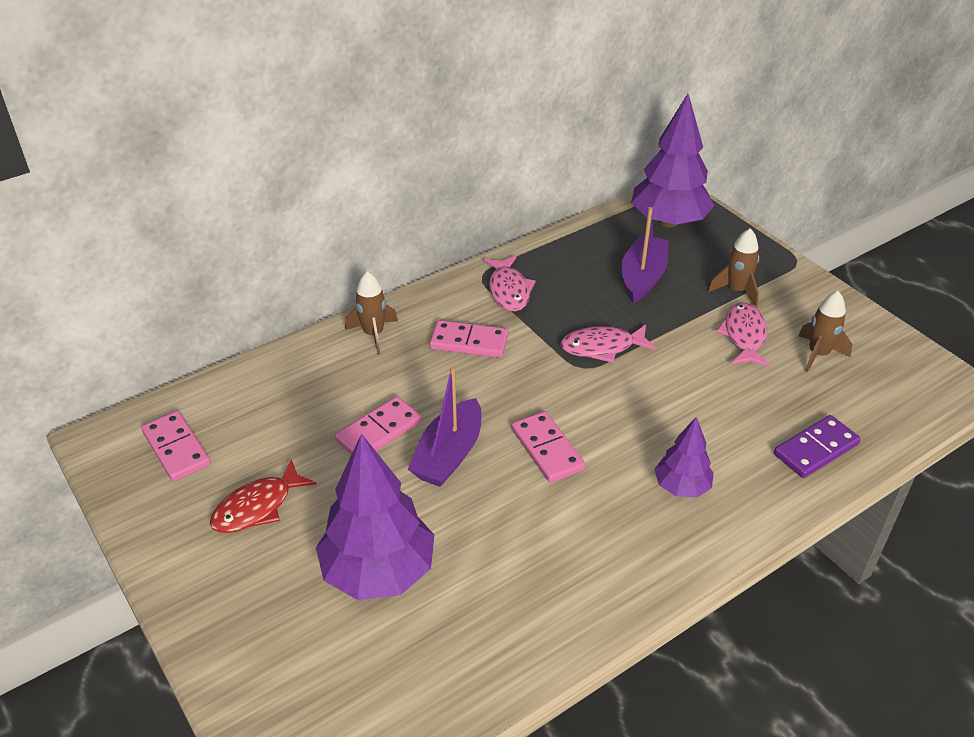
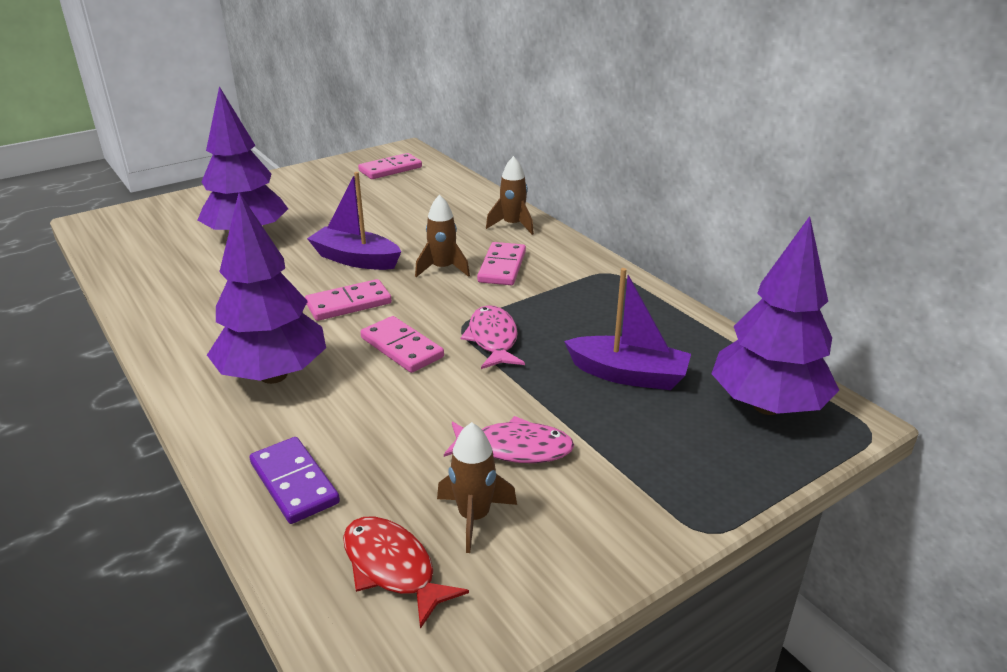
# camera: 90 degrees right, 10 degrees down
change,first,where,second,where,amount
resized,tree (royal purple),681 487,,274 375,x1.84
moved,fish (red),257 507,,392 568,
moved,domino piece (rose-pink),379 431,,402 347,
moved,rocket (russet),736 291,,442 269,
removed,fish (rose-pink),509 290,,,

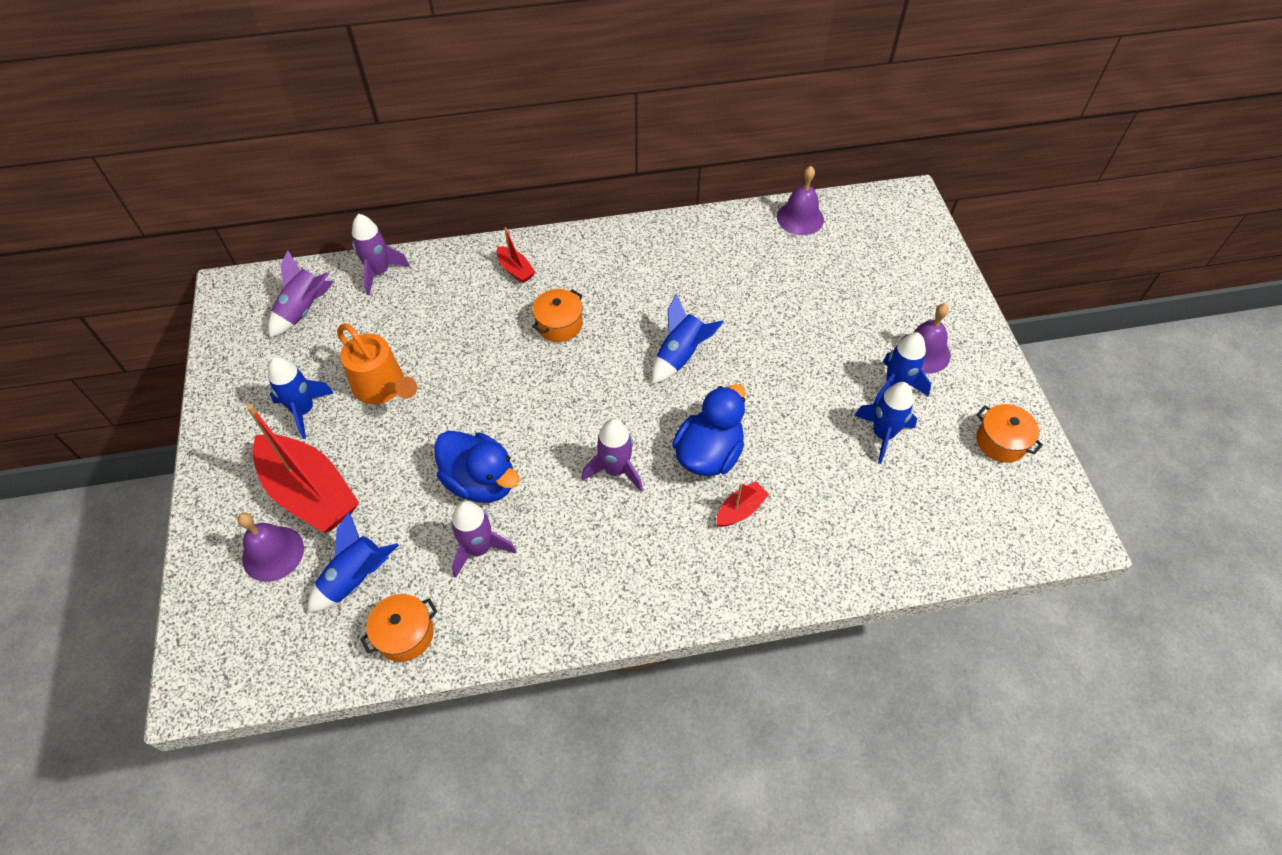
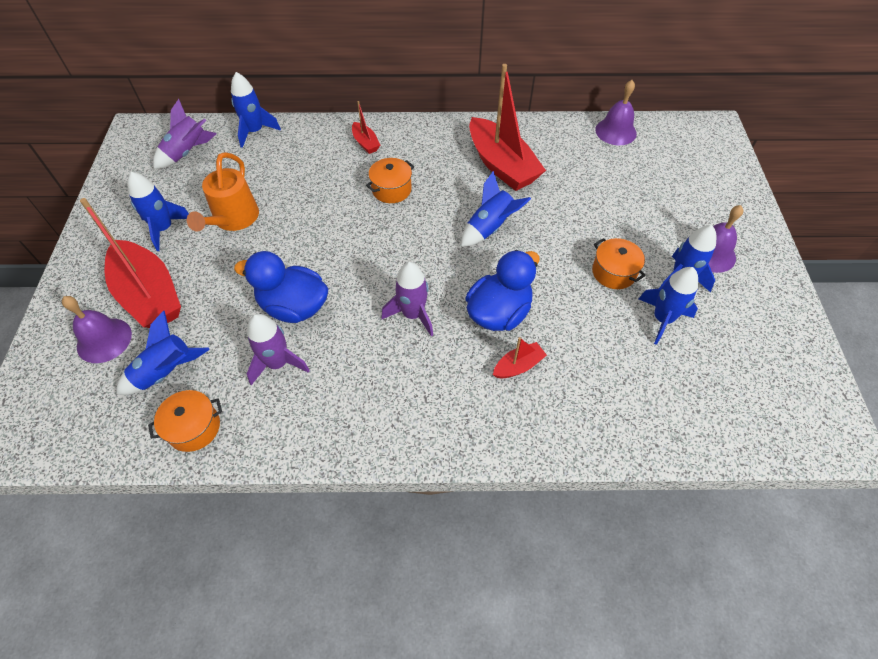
# camera: 10 degrees right, 0 degrees up
change,first,where,second,where,amount
turned,watering can (orange-coloured),383 388,,233 220,45 degrees clockwise
recoloured,rocket (royal purple),379 272,rocket (cobalt),255 131,
turned,rubber duck (cobalt),481 481,,294 307,150 degrees clockwise
added,,,boat (red),501 165,
moved,stockpot (orange-coloured),1001 442,,613 272,

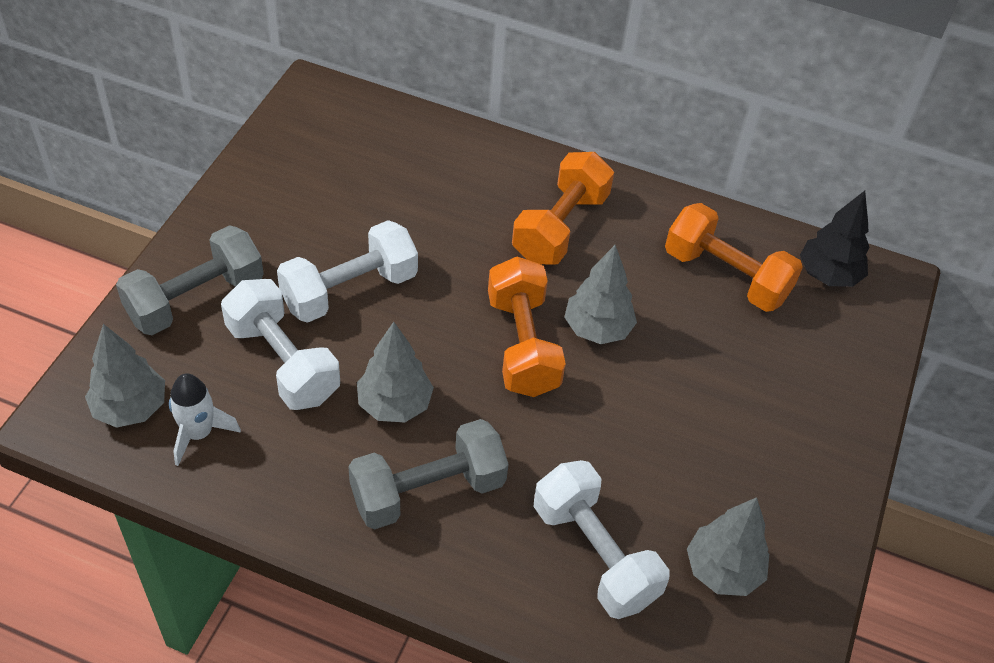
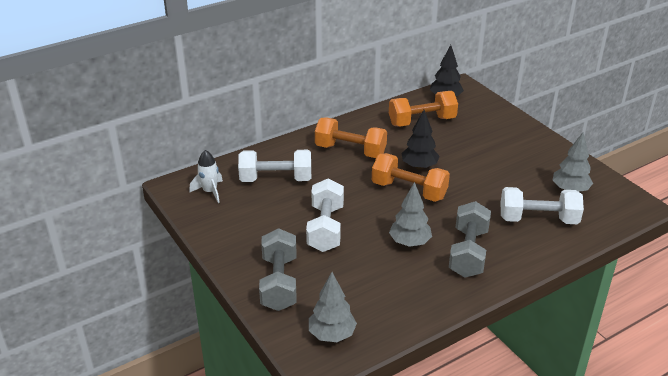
# camera: 50 degrees left, 15 degrees down
change,first,where,second,where,amount
moved,rocket (white),199 433,,210 192,
moved,hand weight (white),283 362,,276 179,
turned,hand weight (orange-coloured),560 227,,350 151,45 degrees counterclockwise
recoloured,tree (ash-grey),597 329,tree (jet-black),419 166,

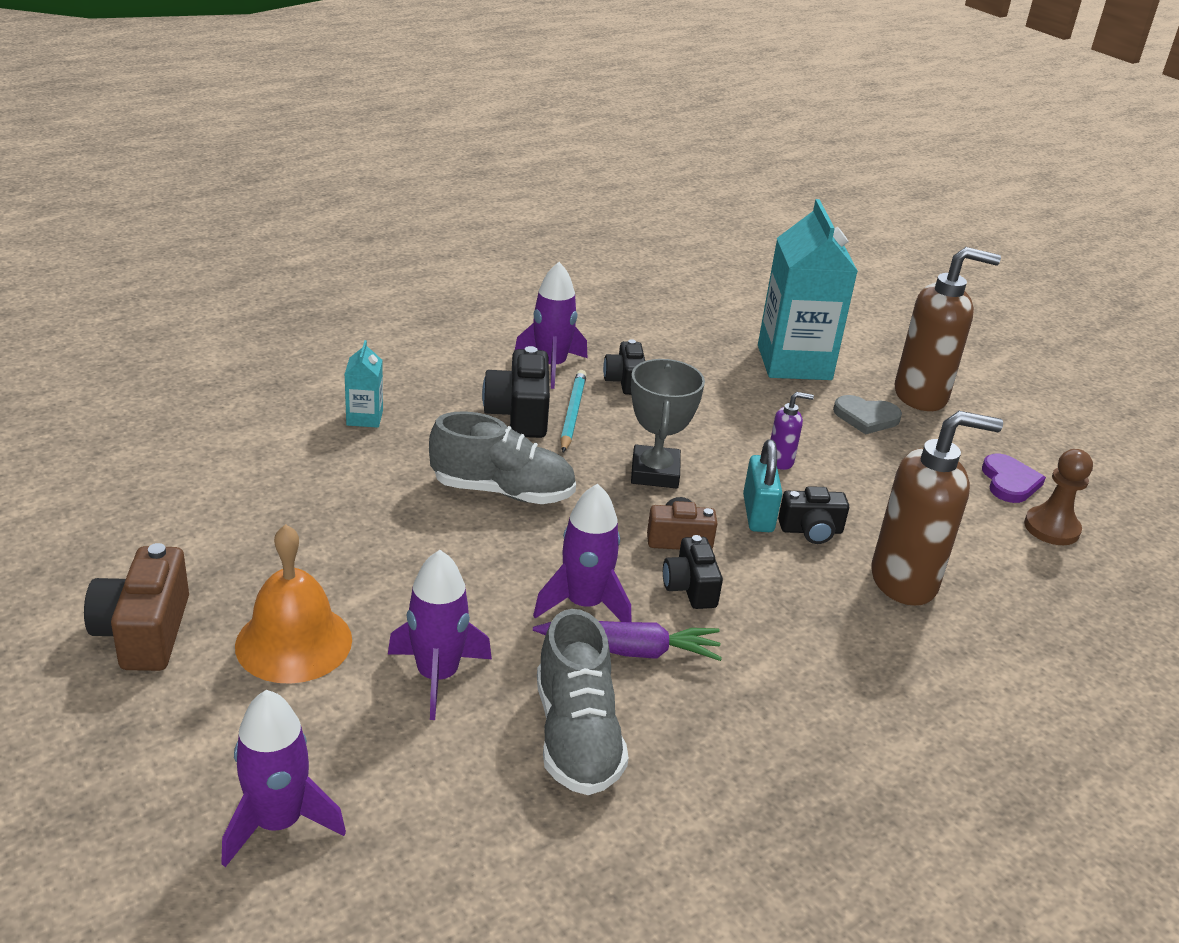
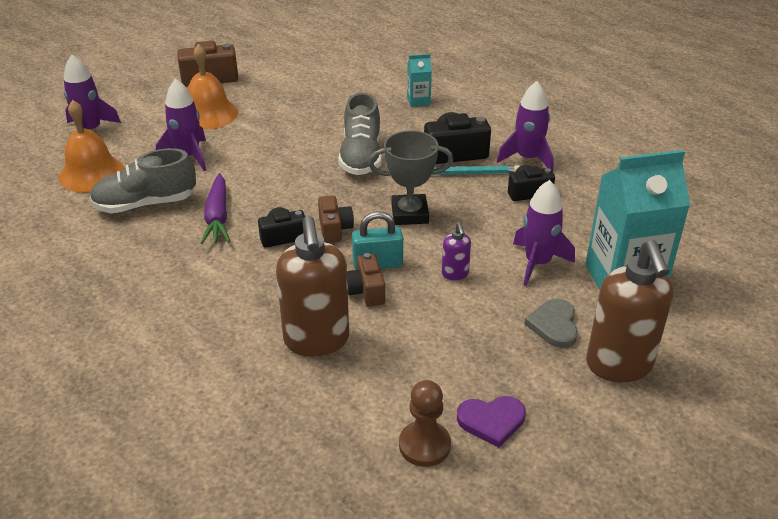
# camera: 85 degrees right, 5 degrees up
change,first,where,second,where,amount
added,,,bell (orange-coloured),91 173,
recoloured,photo camera (jet-black),811 530,photo camera (russet),366 291,
moved,rocket (royal purple),584 604,,537 263,

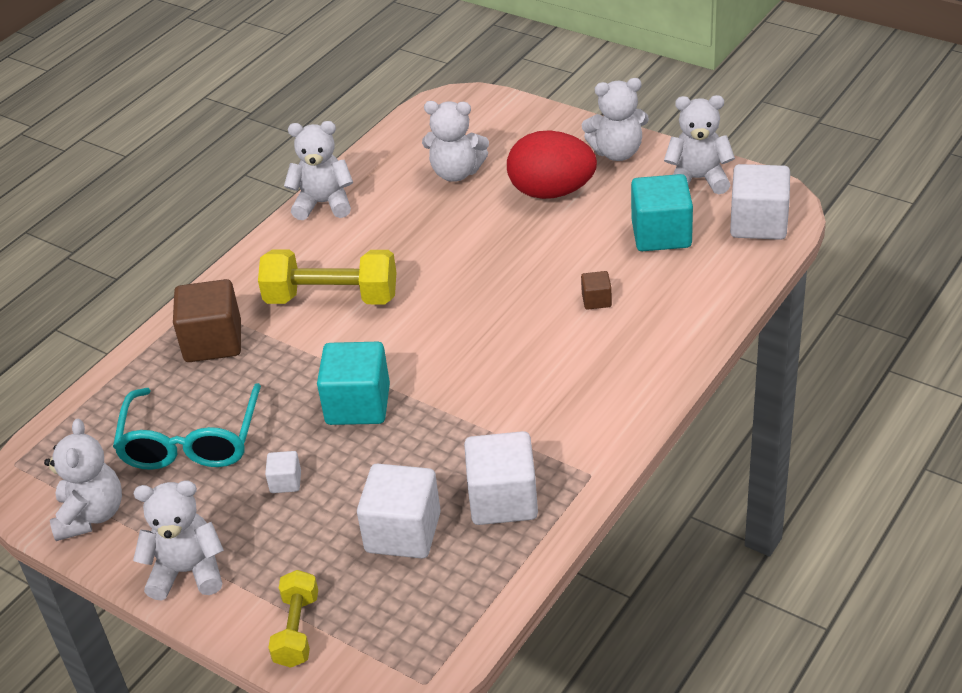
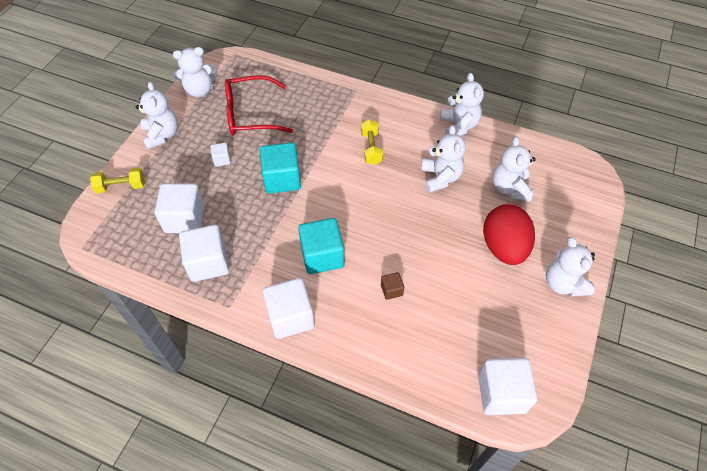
# camera: 75 degrees right, 15 degrees up
change,first,where,second,where,amount
recoloured,spectacles (aqua),191 440,spectacles (red),251 114,
added,,,block (white),290 317,
moved,block (aqua),661 234,,322 256,
resized,hand weight (bright yellow),332 298,,371 148,x0.58
moved,teddy bear (white),698 179,,440 177,
removed,block (russet),213 342,,,

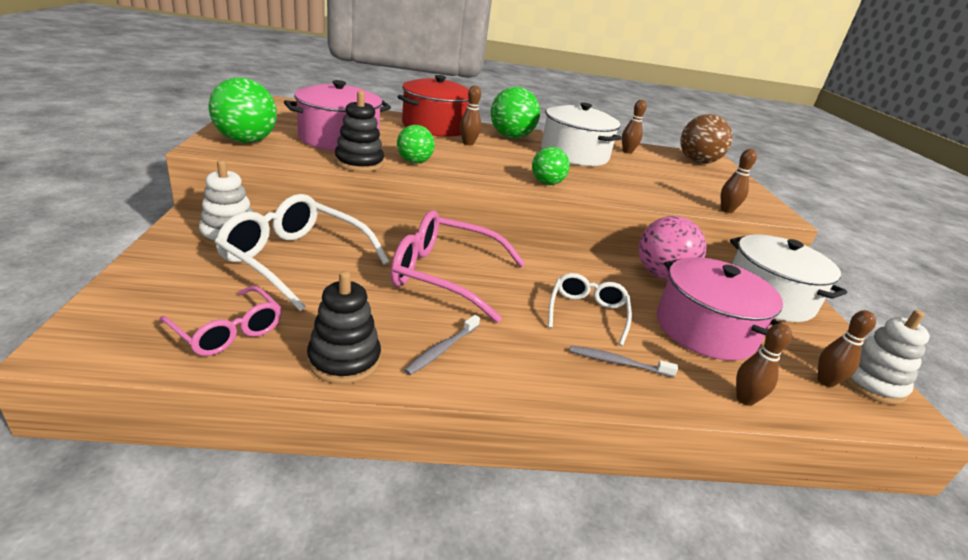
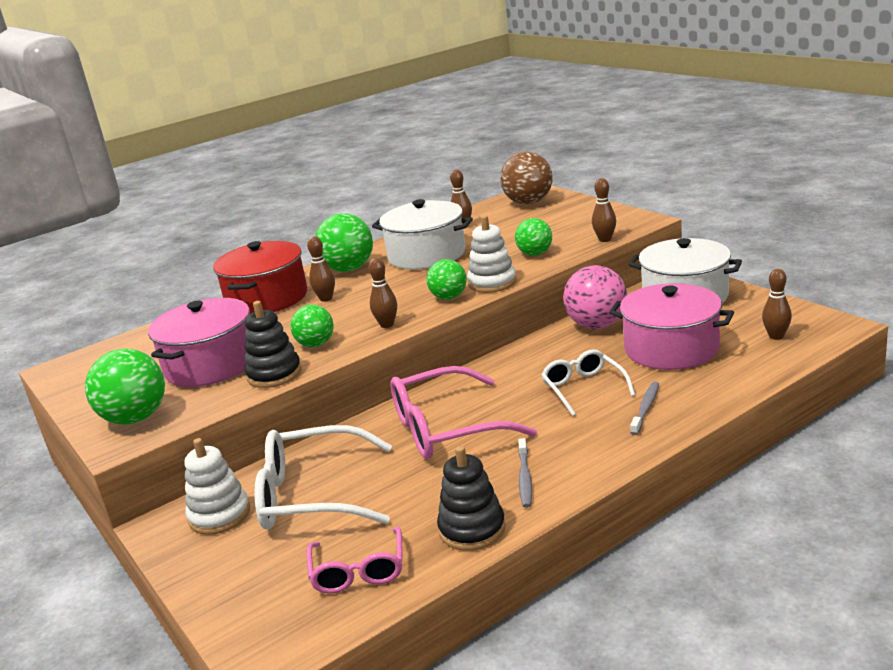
# camera: 25 degrees left, 5 degrees down
change,first,where,second,where,amount
turned,spectacles (rose-pink),228 331,,358 571,75 degrees clockwise
moved,skittle (russet),745 399,,387 325,
moved,stacking rings (white),871 383,,492 283,
added,,,play ball (leaf-green),535 254,
turned,dental brush (ash-grey),618 363,,645 408,135 degrees clockwise

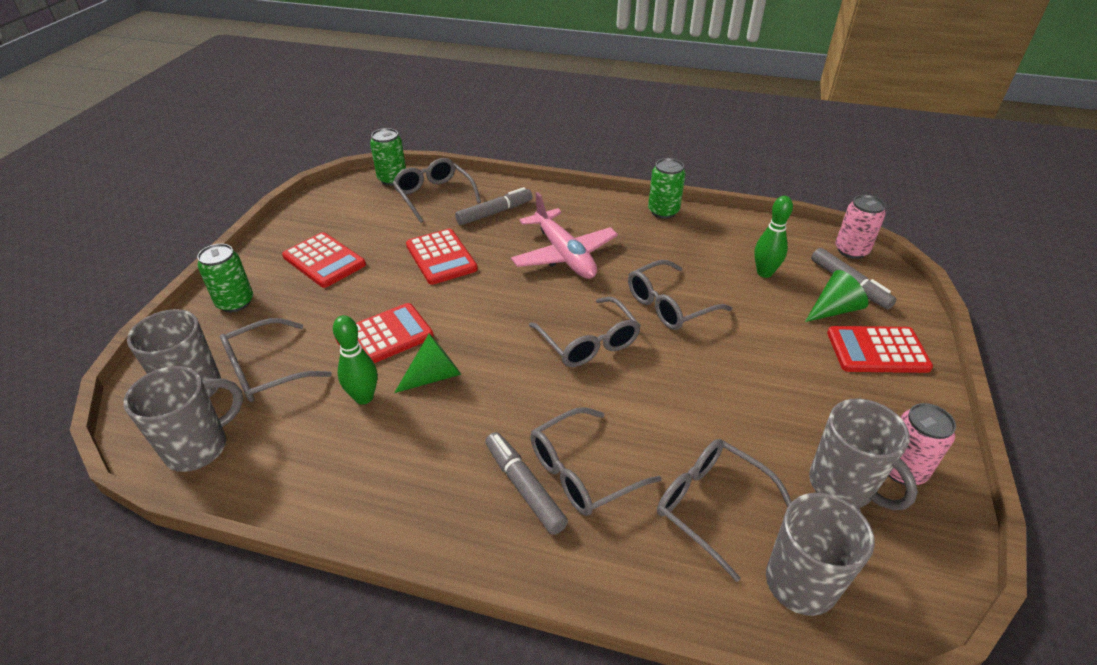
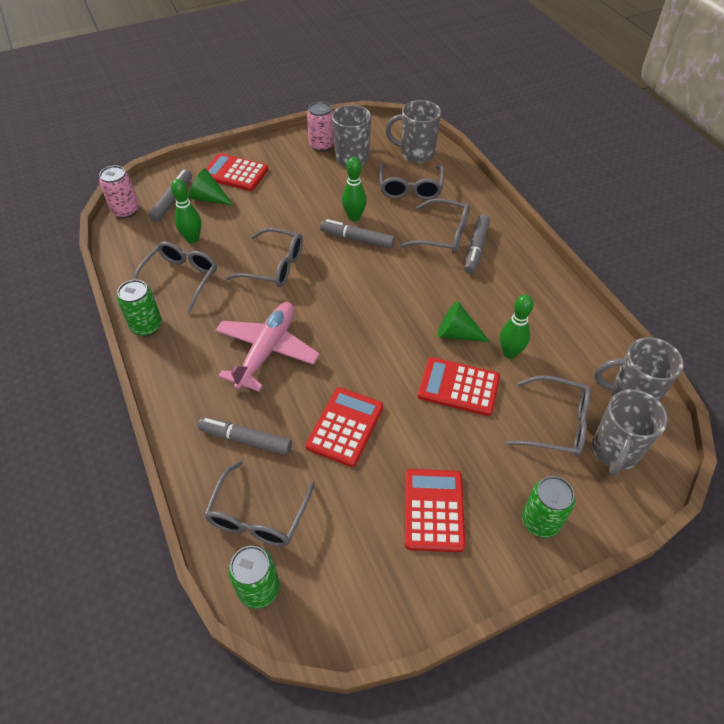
# camera: 130 degrees left, 10 degrees up
change,first,where,second,where,amount
moved,spectacles (ash-grey),589 342,,181 279,
turned,pocket calculator (red),877 350,,235 173,150 degrees clockwise
added,,,felt pen (ash-grey),357 239,
added,,,skittle (leaf-green),354 217,

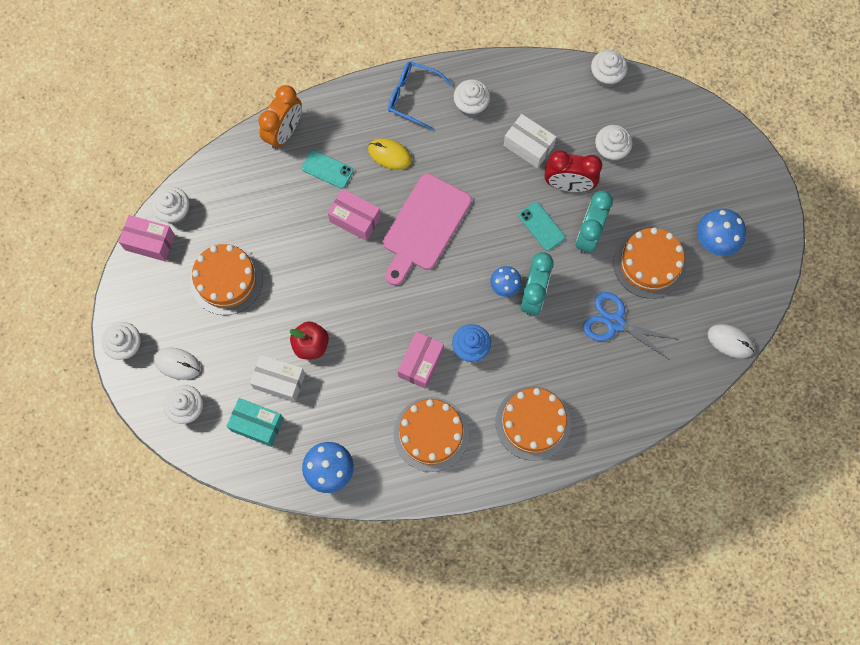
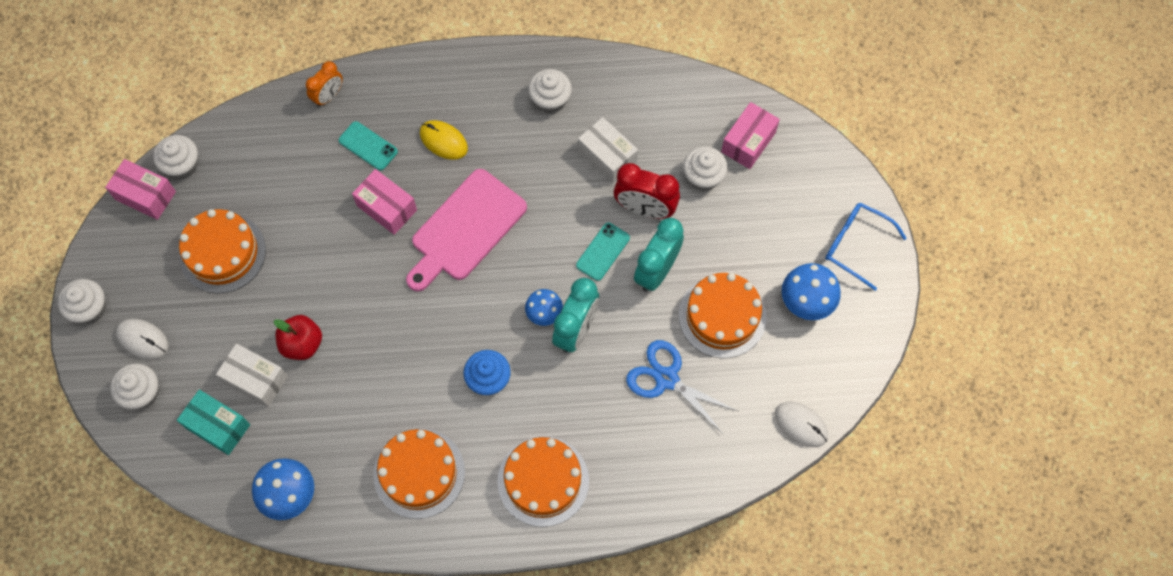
# camera: 10 degrees right, 5 degrees down
change,first,where,second,where,amount
resized,clock (orange-coloured),284 132,,328 96,x0.63
turned,phone (aqua),541 226,,603 251,60 degrees clockwise
moved,package (rose-pink),421 363,,748 142,
moved,spectacles (cobalt),413 97,,856 245,
removed,muffin (white),606 76,,,

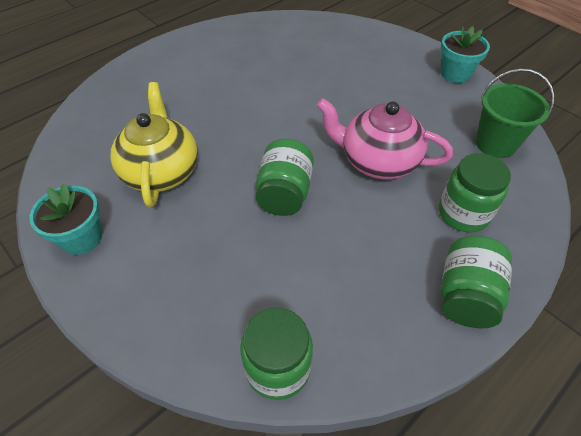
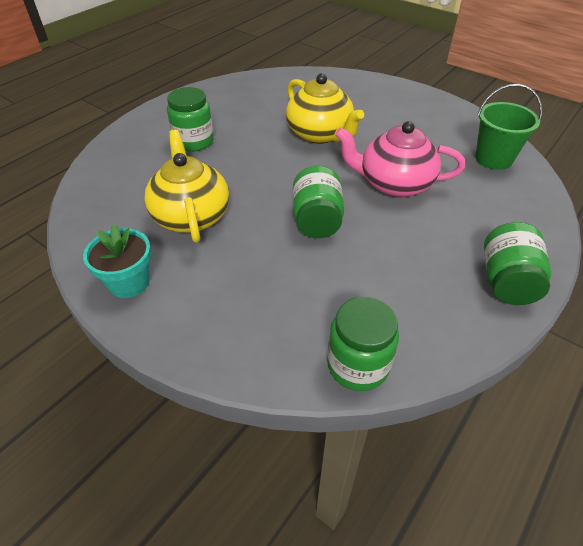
# camera: 10 degrees left, 5 degrees down
change,first,where,second,where,amount
moved,preserve jar (leaf-green),463 213,,194 141,
added,,,teapot (bright yellow),320 134,
removed,flower pot (aqua),455 74,,,

